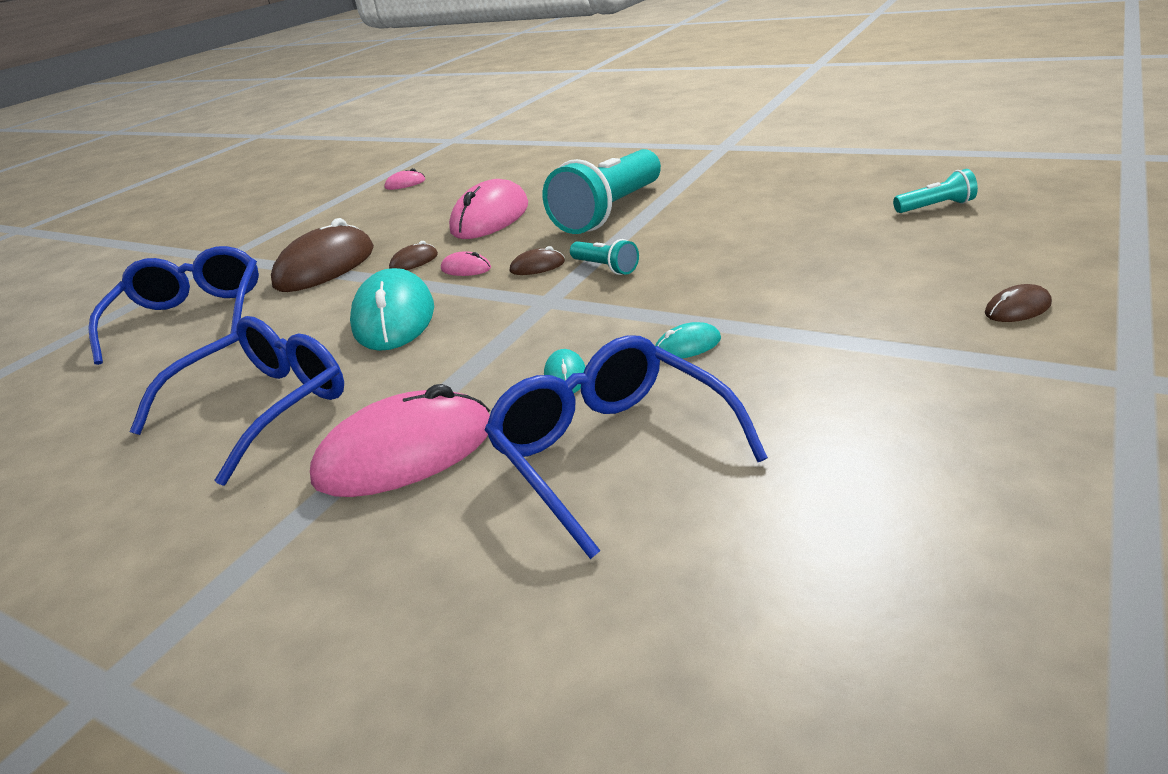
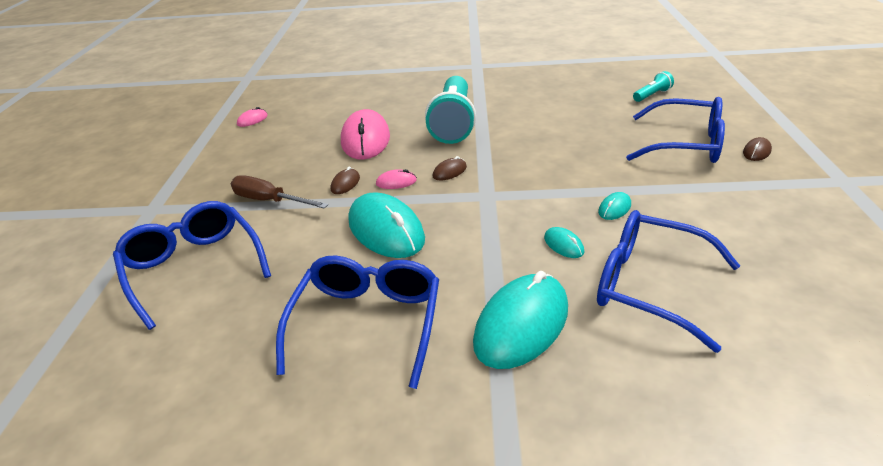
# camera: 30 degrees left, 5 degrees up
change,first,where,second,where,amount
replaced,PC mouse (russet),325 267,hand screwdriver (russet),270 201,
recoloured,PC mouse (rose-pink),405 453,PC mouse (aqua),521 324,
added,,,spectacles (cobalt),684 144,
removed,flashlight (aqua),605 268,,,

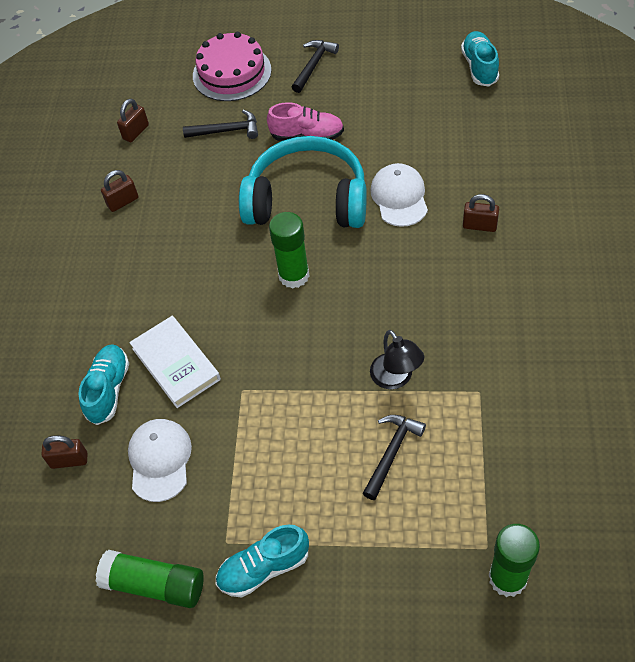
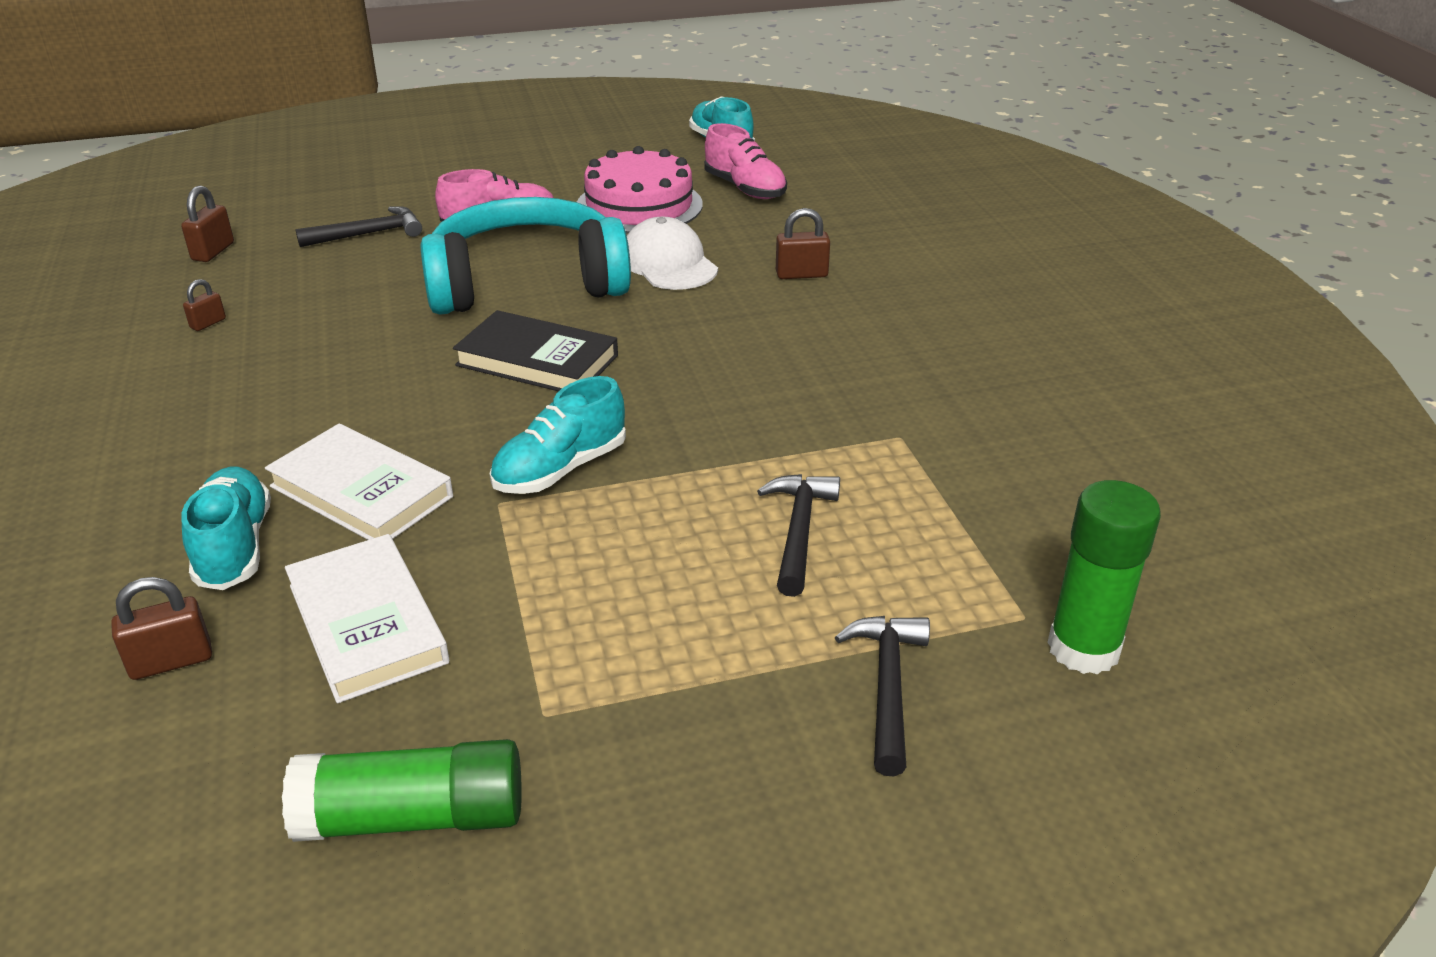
# camera: 25 degrees left, 20 degrees down
change,first,where,second,where,amount
resized,padlock (russet),123 202,,208 323,x0.64
replaced,baseball cap (white),160 460,hardcover (white),367 623,
replaced,glue (leaf-green),294 275,hardcover (jet-black),537 360,
moved,lace-up shoe (aqua),264 568,,560 469,
moved,cake (rose-pink),232 73,,639 205,
added,,,lace-up shoe (rose-pink),745 189,
moved,claw hammer (jet-black),313 65,,887 687,
removed,desk lamp (jet-black),396 378,,,

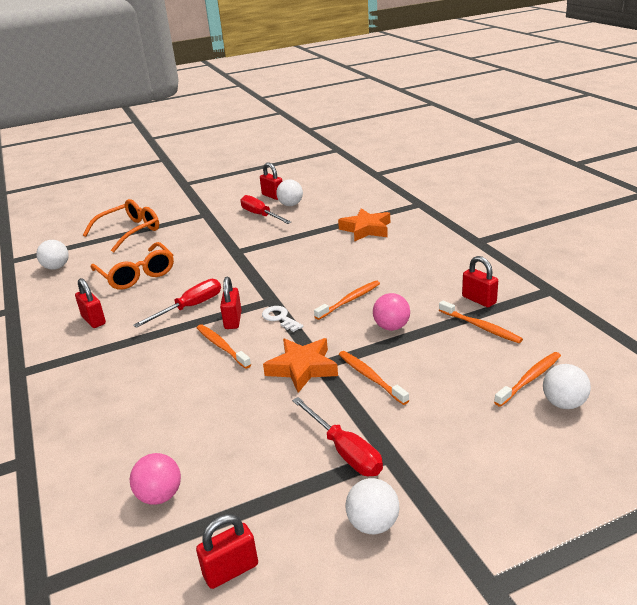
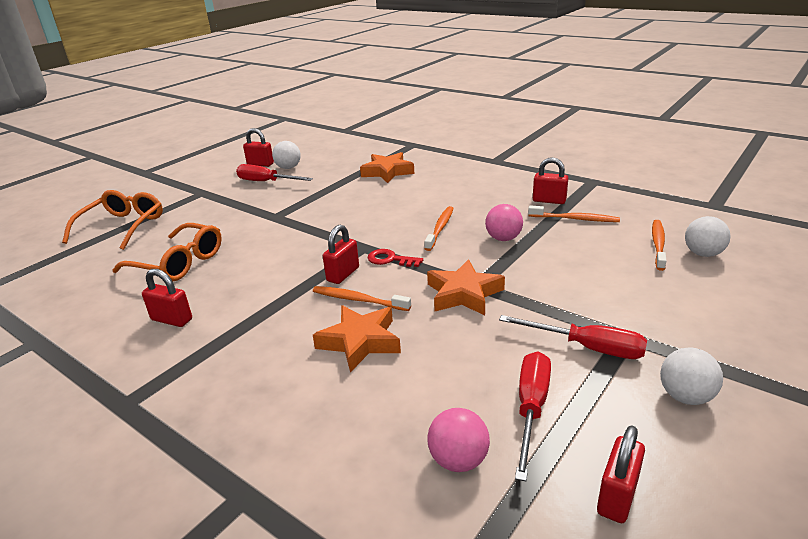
# camera: 30 degrees left, 0 degrees up
change,first,where,second,where,amount
added,,,star (orange-coloured),360 342,
turned,padlock (red),233 320,,343 274,60 degrees clockwise
recoloured,door key (white),280 318,door key (red),390 259,
moved,hand screwdriver (red),190 307,,531 408,
removed,play ball (white),56 267,,,
removed,dental brush (orange-coloured),370 377,,,

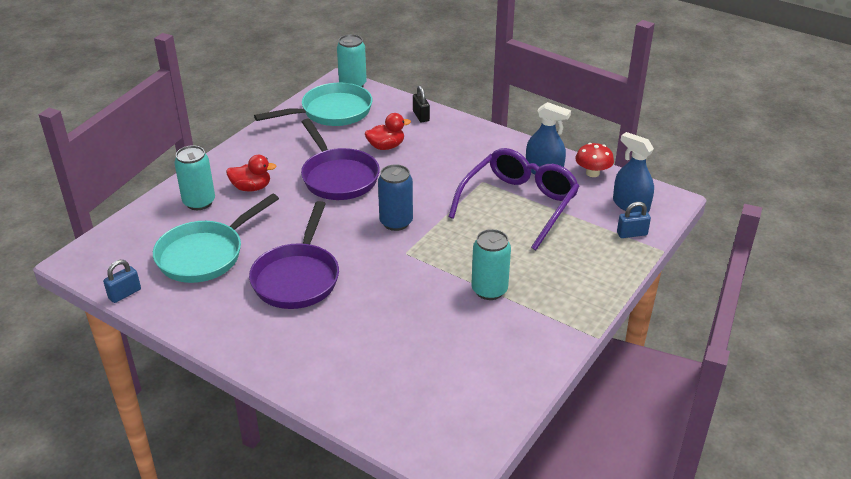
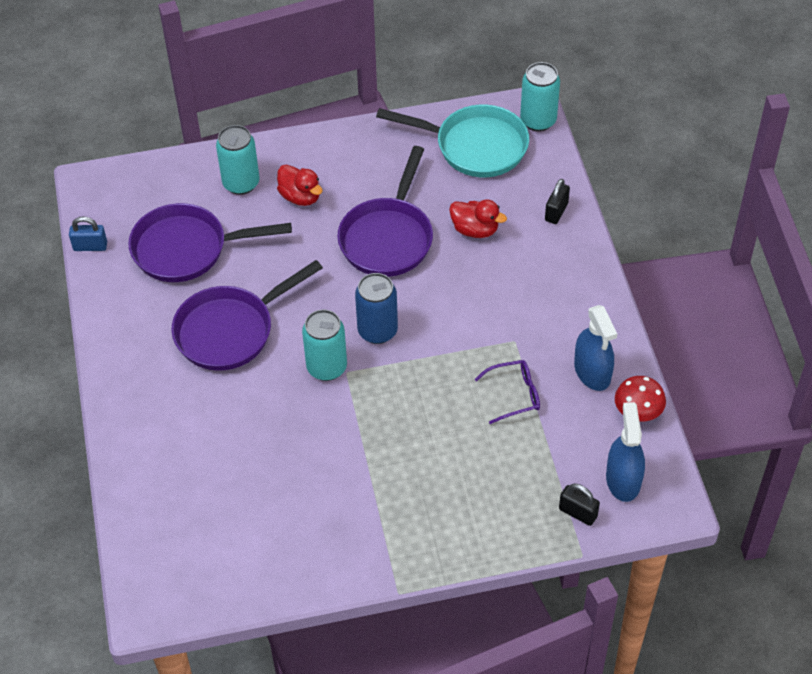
# camera: 45 degrees right, 15 degrees up
change,first,where,second,where,amount
recoloured,skillet (aqua),205 255,skillet (royal purple),187 249,
moved,can (aqua),489 290,,327 367,
resized,spectacles (royal purple),519 204,,514 395,x0.46
recoloured,padlock (cobalt),632 234,padlock (jet-black),578 513,

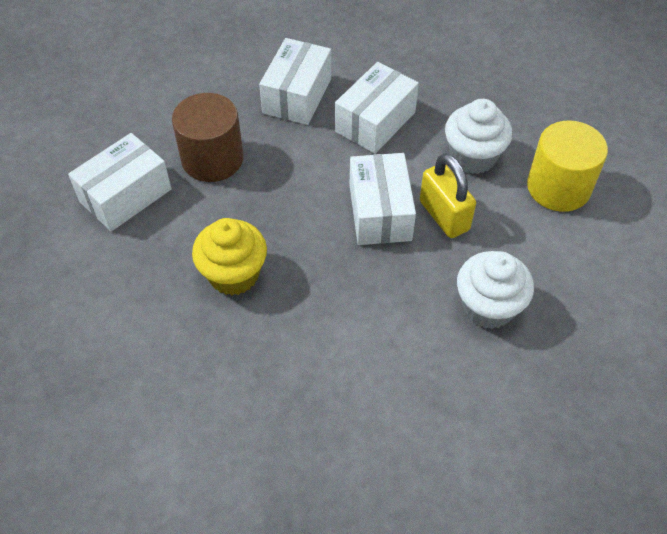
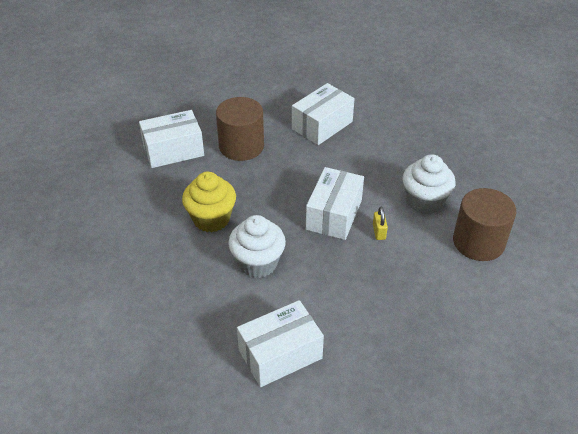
# camera: 25 degrees right, 10 degrees down
change,first,where,second,where,amount
moved,muffin (white),488 307,,258 263,
moved,package (white),375 122,,280 354,
resized,padlock (bright yellow),444 215,,379 232,x0.50
recoloured,solid cylinder (bright yellow),558 187,solid cylinder (russet),478 242,

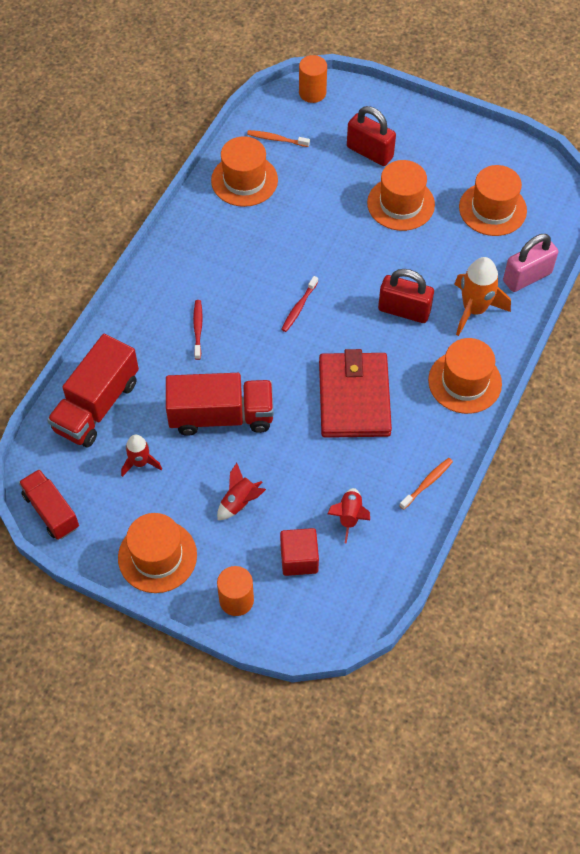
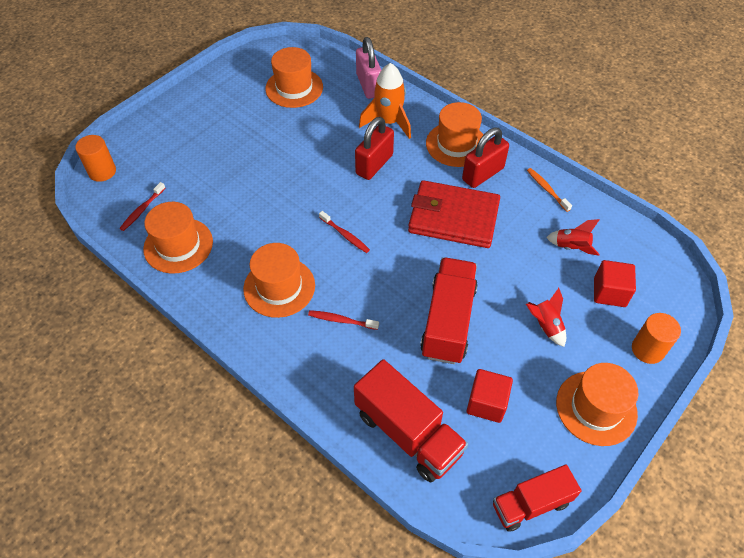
# camera: 75 degrees left, 5 degrees down
change,first,where,second,where,amount
recoloured,dental brush (orange-coloured),276 139,dental brush (red),142 210,
moved,tall hat (orange-coloured),401 204,,279 287,
moved,padlock (red),370 152,,482 174,
replaced,rocket (red),140 462,block (red),486 403,

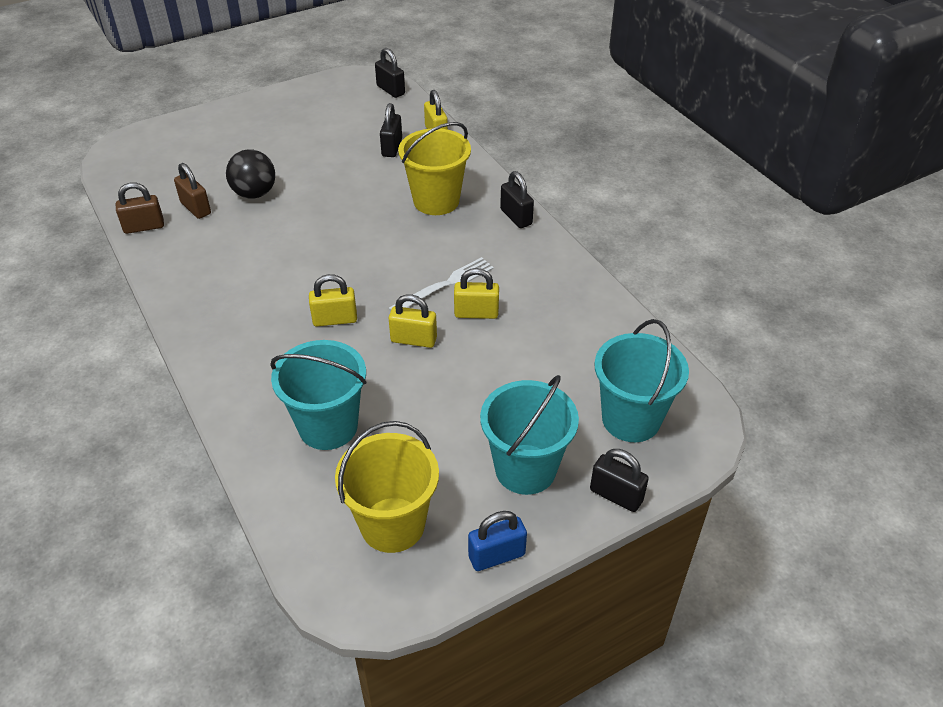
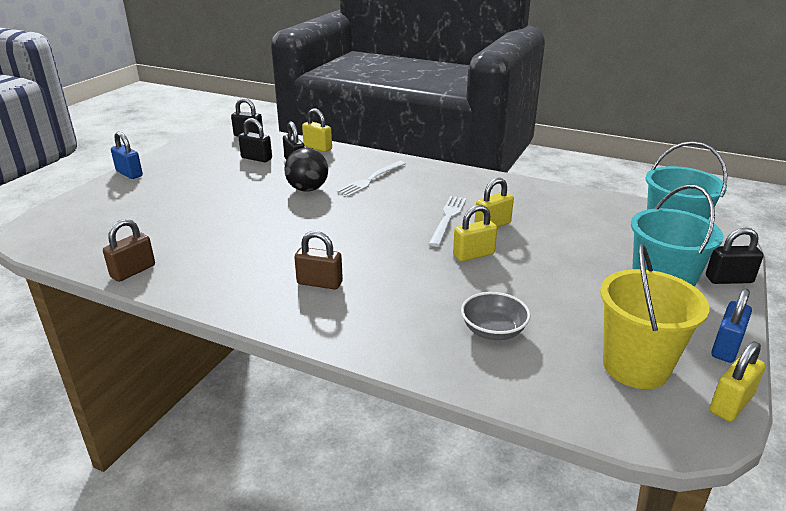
# camera: 35 degrees left, 15 degrees down
change,first,where,second,where,amount
added,,,padlock (cobalt),129 173,
moved,padlock (jet-black),516 217,,256 158,
moved,play ball (jet-black),254 193,,307 189,
moved,padlock (russet),196 208,,319 283,
replaced,bucket (bright yellow),436 201,dinner fork (white),371 179,
replaced,bucket (aqua),328 426,serving bowl (ash-grey),493 331,
moved,padlock (bright yellow),335 319,,730 404,

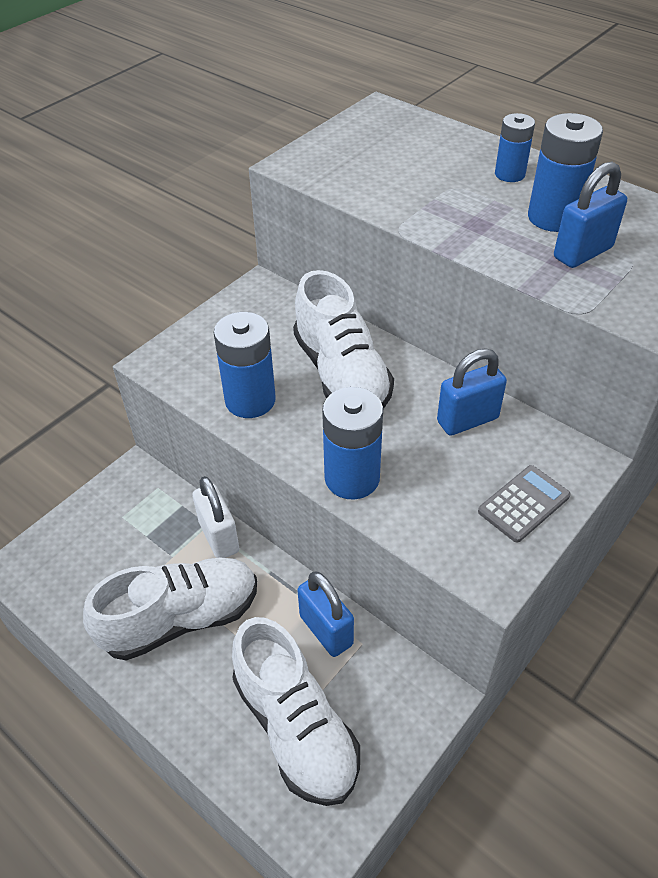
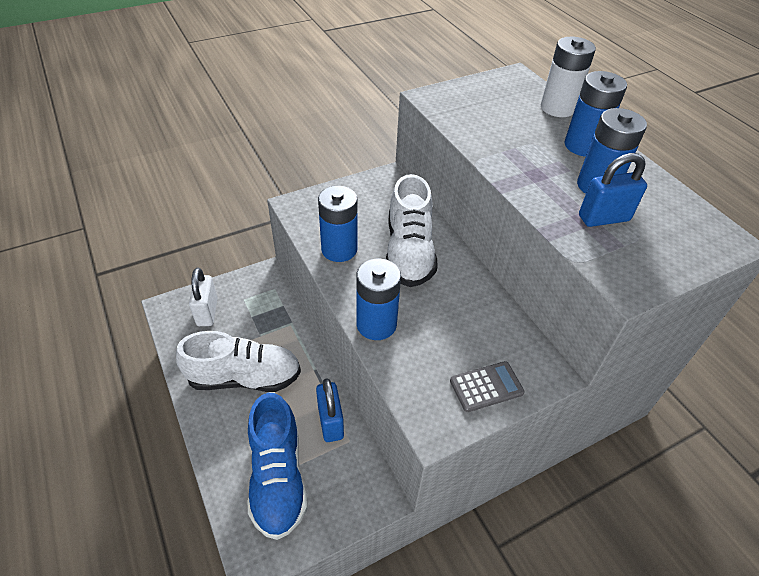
# camera: 20 degrees right, 0 degrees up
change,first,where,second,where,amount
moved,padlock (white),219 537,,207 312,
recoloured,lace-up shoe (white),295 727,lace-up shoe (cobalt),278 477,
added,,,power cell (white),557 108,
resized,power cell (cobalt),509 174,,583 146,x1.60
removed,padlock (cobalt),467 420,,,

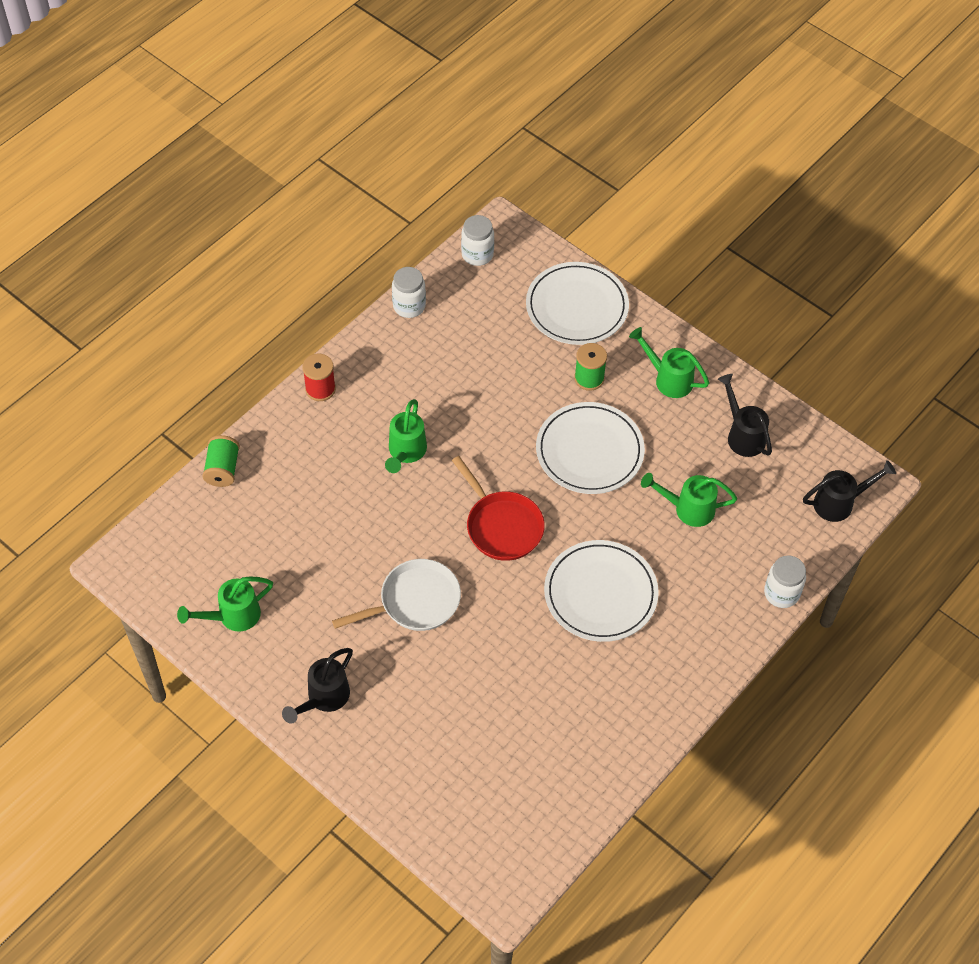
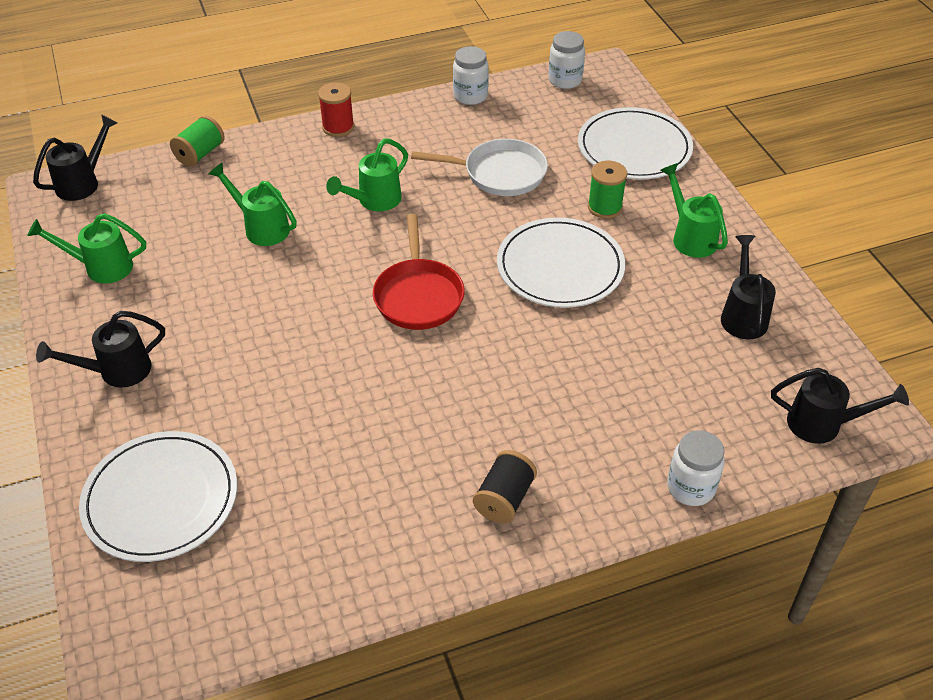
# camera: 30 degrees right, 10 degrees down
change,first,where,second,where,amount
added,,,watering can (jet-black),83 183,
moved,flat dish (white),600 593,,161 499,
moved,watering can (leaf-green),688 509,,261 227,
moved,skillet (white),414 601,,499 173,
added,,,bobbin (jet-black),504 498,

